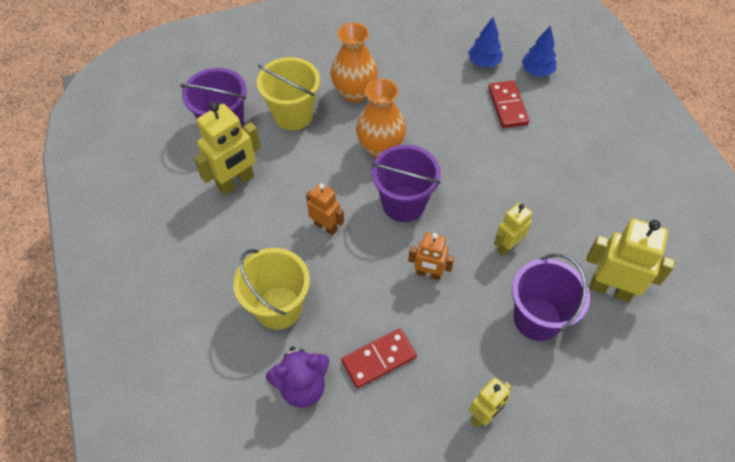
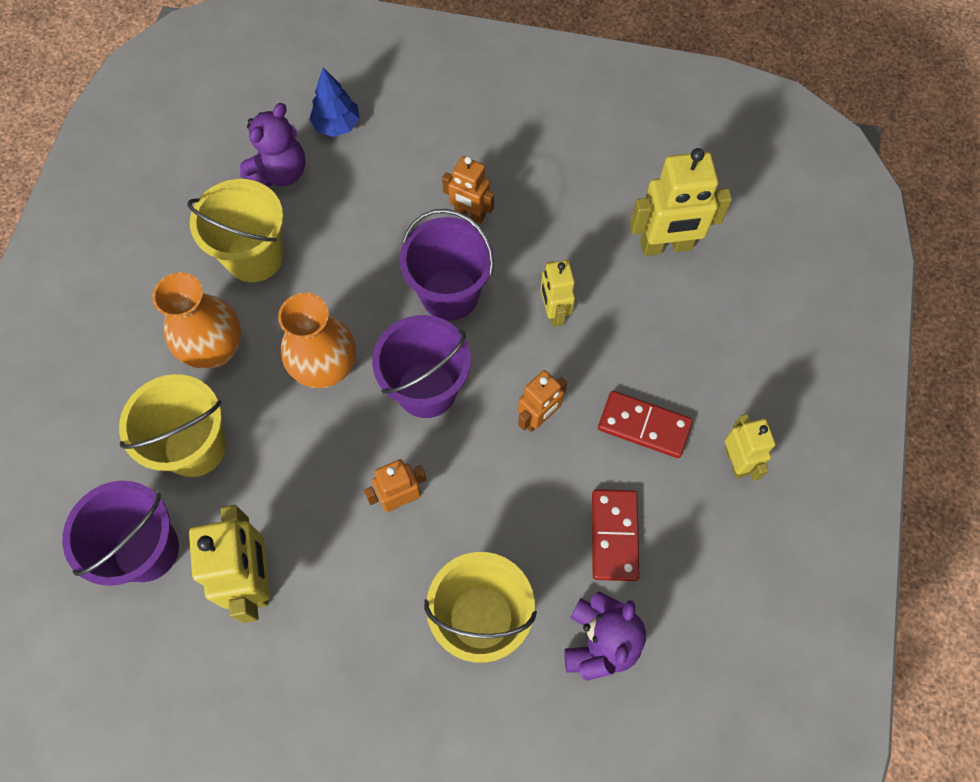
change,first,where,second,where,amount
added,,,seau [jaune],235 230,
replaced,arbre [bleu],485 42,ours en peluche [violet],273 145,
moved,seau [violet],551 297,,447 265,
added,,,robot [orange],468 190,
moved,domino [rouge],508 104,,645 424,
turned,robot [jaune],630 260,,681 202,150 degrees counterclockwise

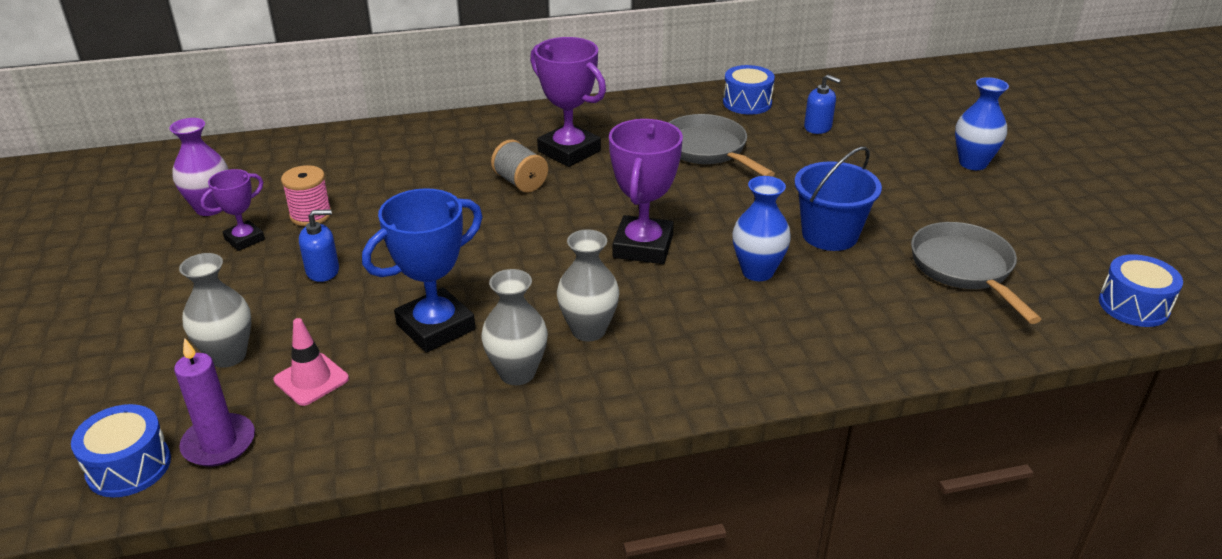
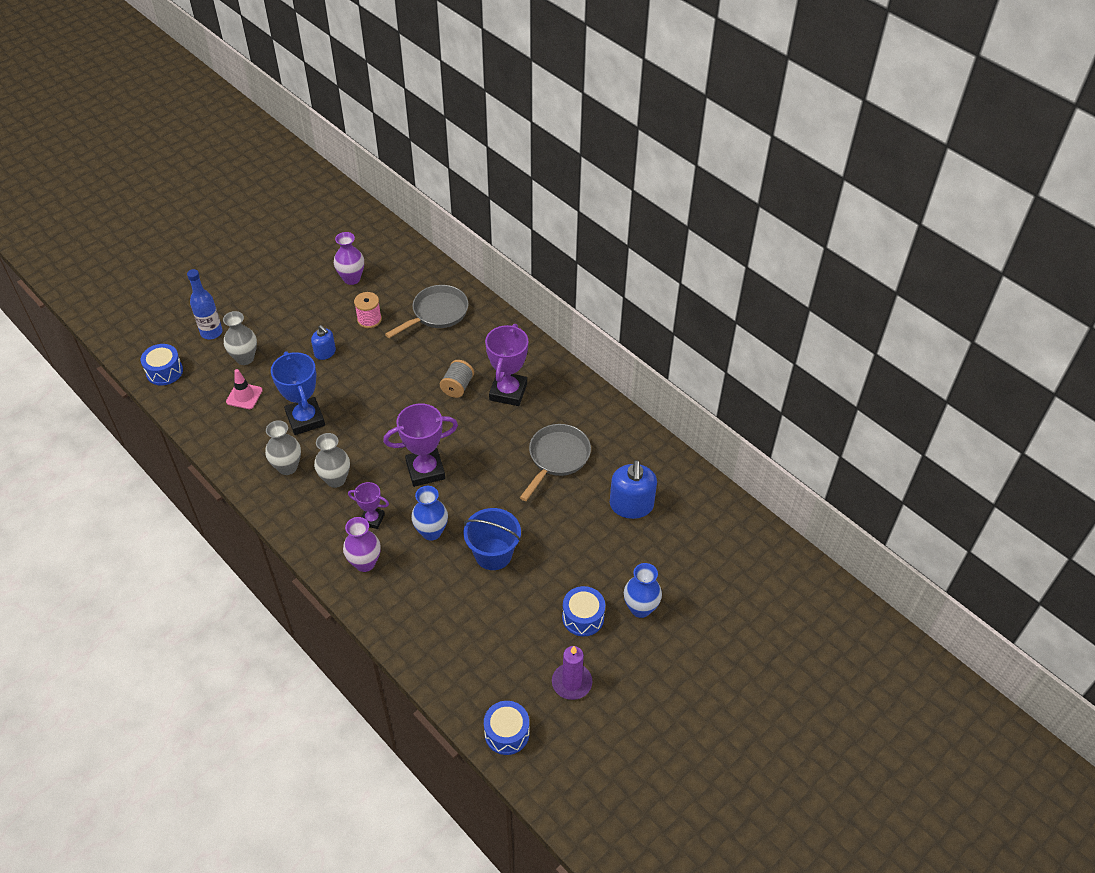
change,first,where,second,where,amount
added,,,bouteille [bleu],205 304,
turned,trophée [bleu],422 270,,298 393,45 degrees clockwise
added,,,vase [violet],362 544,
moved,trophée [violet],232 210,,368 505,
moved,poêle [gris],976 273,,427 311,
moved,bougie [violet],214 402,,572 673,
moved,tambour [bleu],749 90,,583 611,
resized,distributeur de savon [bleu],822 104,,633 489,x1.72

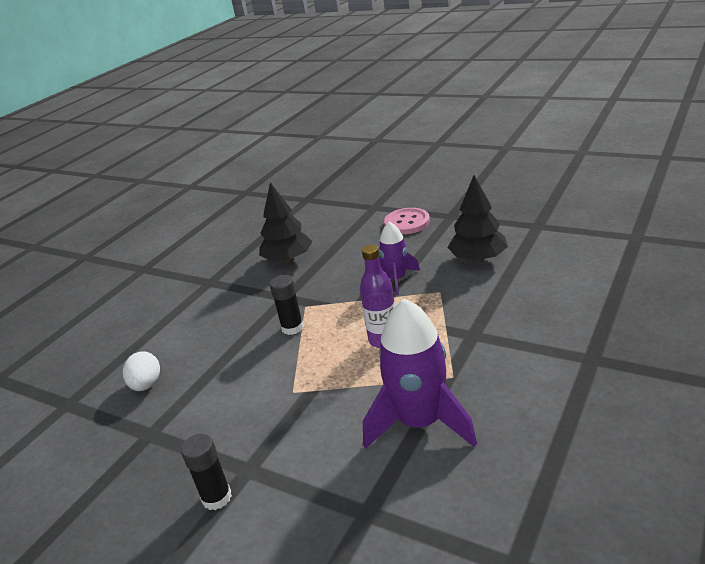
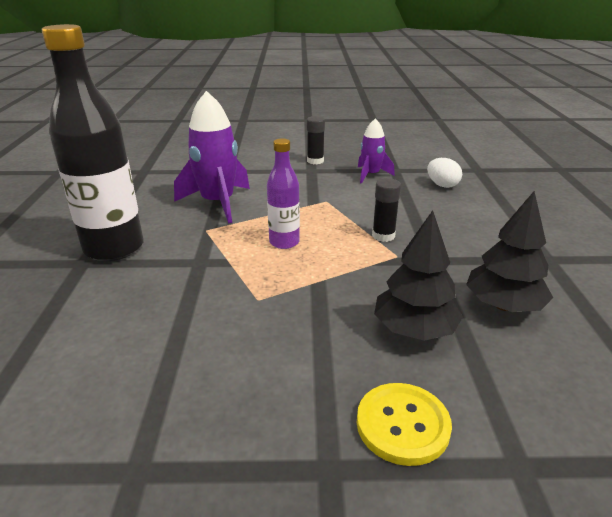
change,first,where,second,where,amount
added,,,bouteille [noir],93 142,
recoloured,bouton [rose],407 221,bouton [jaune],404 424,
moved,fusée [violet],399 258,,376 151,
moved,arbre [noir],478 218,,418 275,

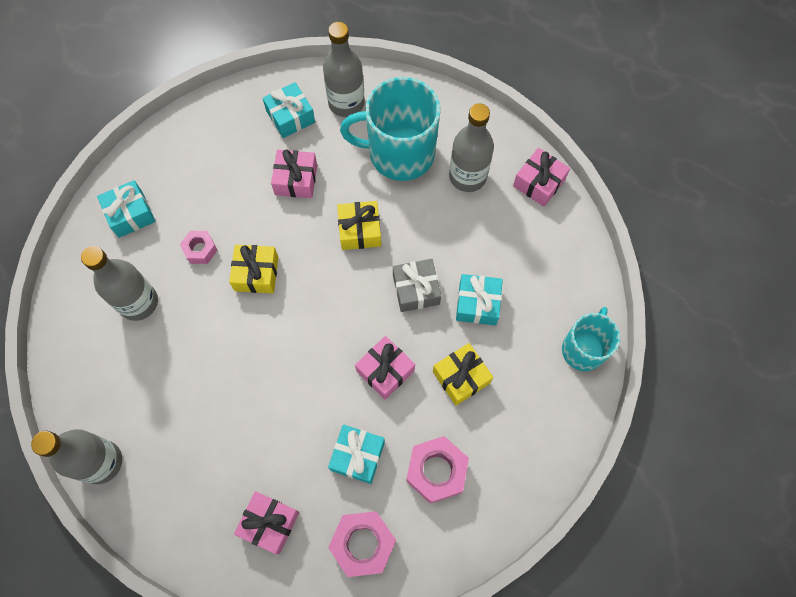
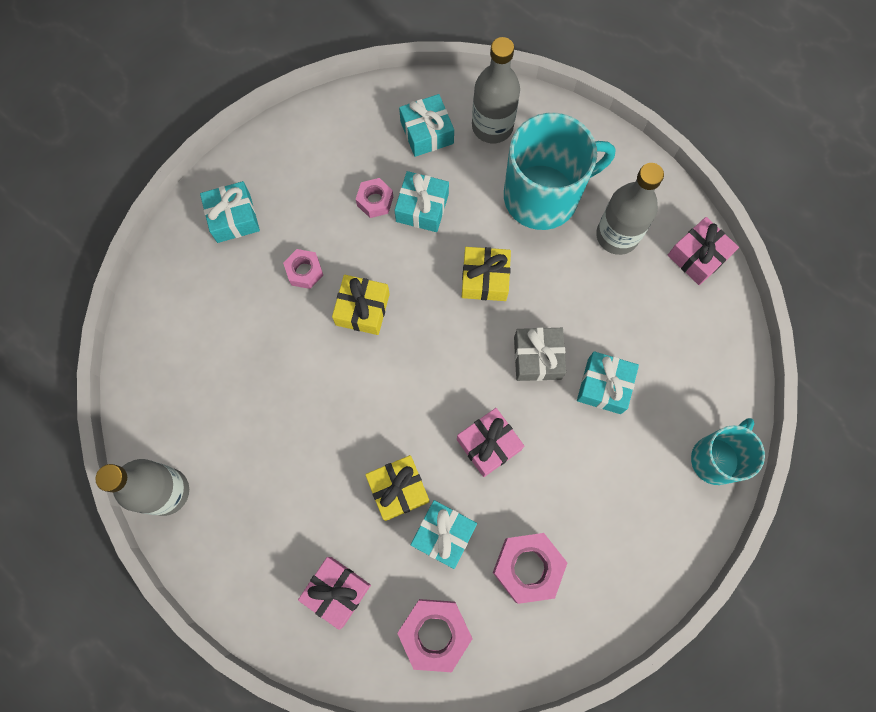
change,first,where,second,where,amount
added,,,écrou [rose],374 198,
moved,cadeau [jaune],463 374,,397 488,
recoloured,cadeau [rose],294 174,cadeau [turquoise],421 201,
turned,tasse [turquoise],390 129,,560 171,150 degrees clockwise
removed,bouteille [gris],119 283,,,

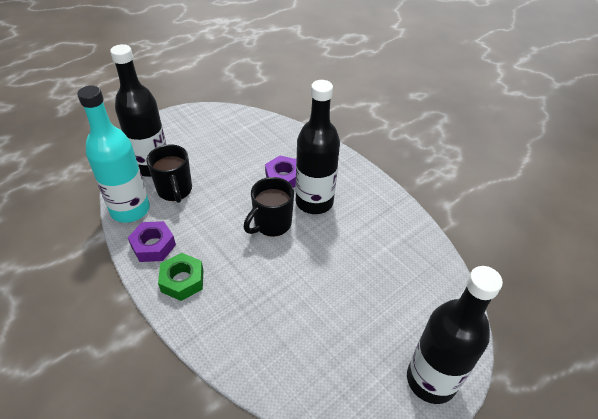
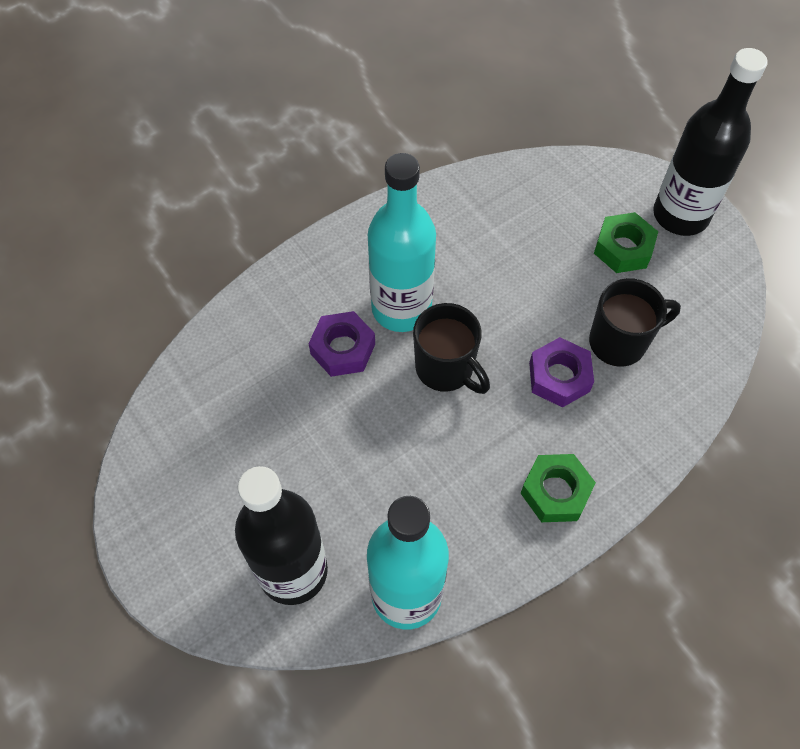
change,first,where,second,where,amount
recoloured,bouteille [noir],318 147,bouteille [turquoise],402 242,
moved,écrou [violet],152 241,,561 372,
moved,tasse [noir],169 174,,635 322,
added,,,écrou [vert],626 242,

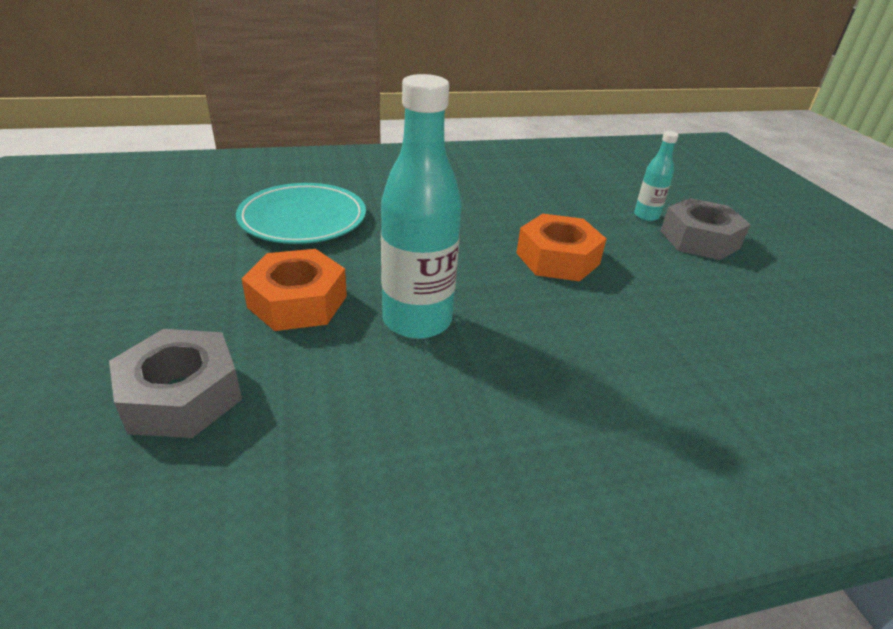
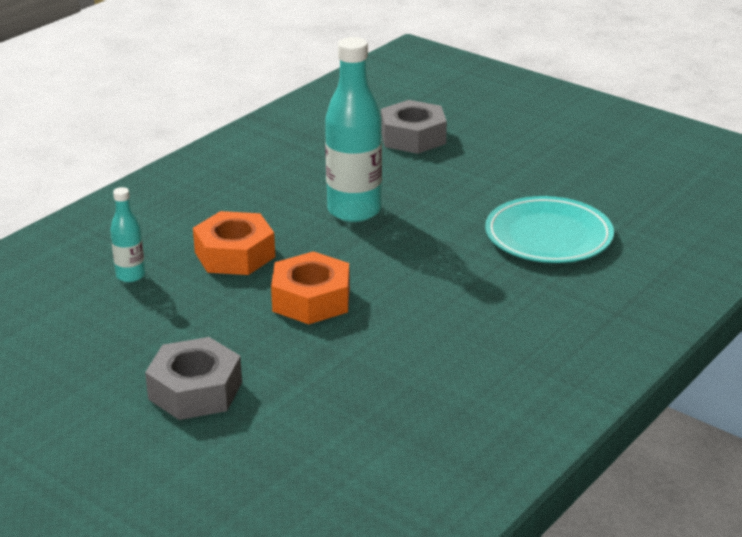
change,first,where,second,where,amount
moved,bouteille [turquoise],656 176,,127 234,
moved,écrou [orange],294 290,,234 243,

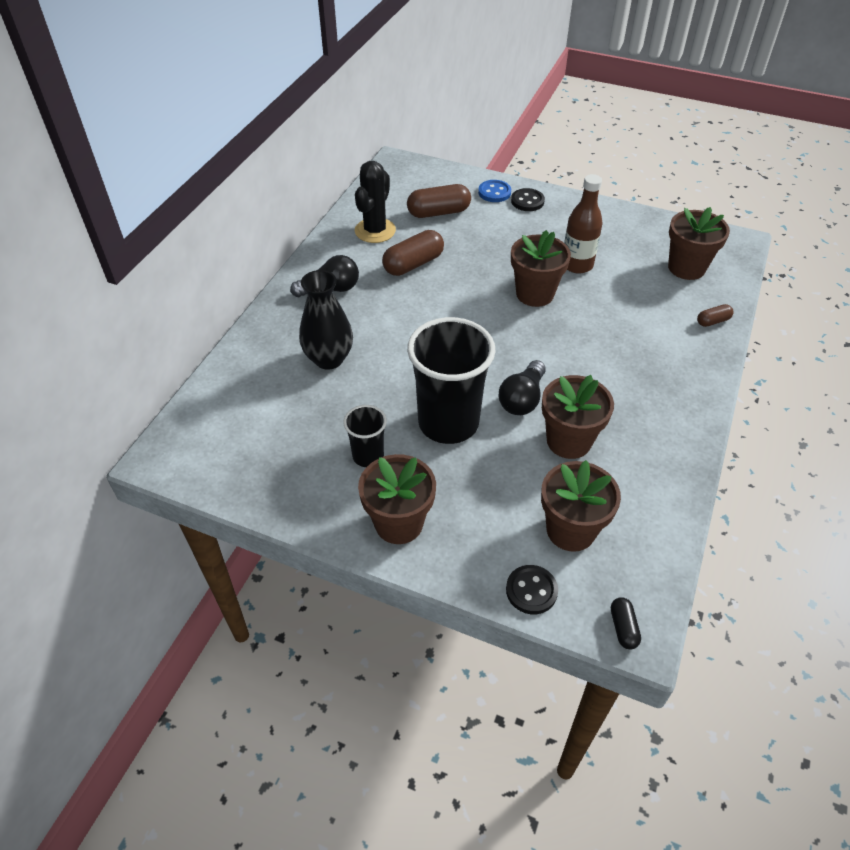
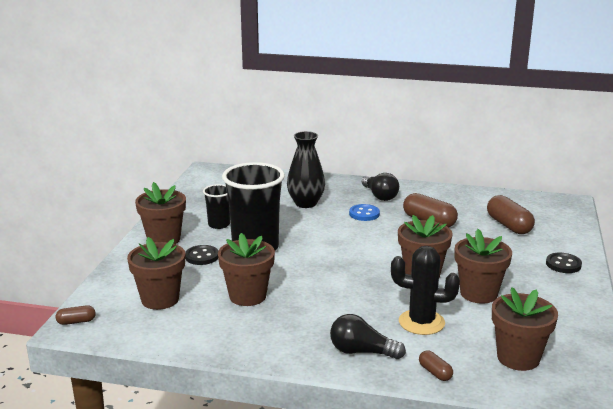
change,first,where,second,where,amount
recoloured,gélule [noir],626 623,gélule [marron],75 315,
moved,bouton [noir],532 589,,201 255,
moved,ampoule [noir],522 387,,368 336,
moved,bouton [bleu],494 191,,364 212,
moved,cactus [noir],375 202,,425 290,
replaced,bouteille [marron],583 224,pot de fleurs [marron],483 266,

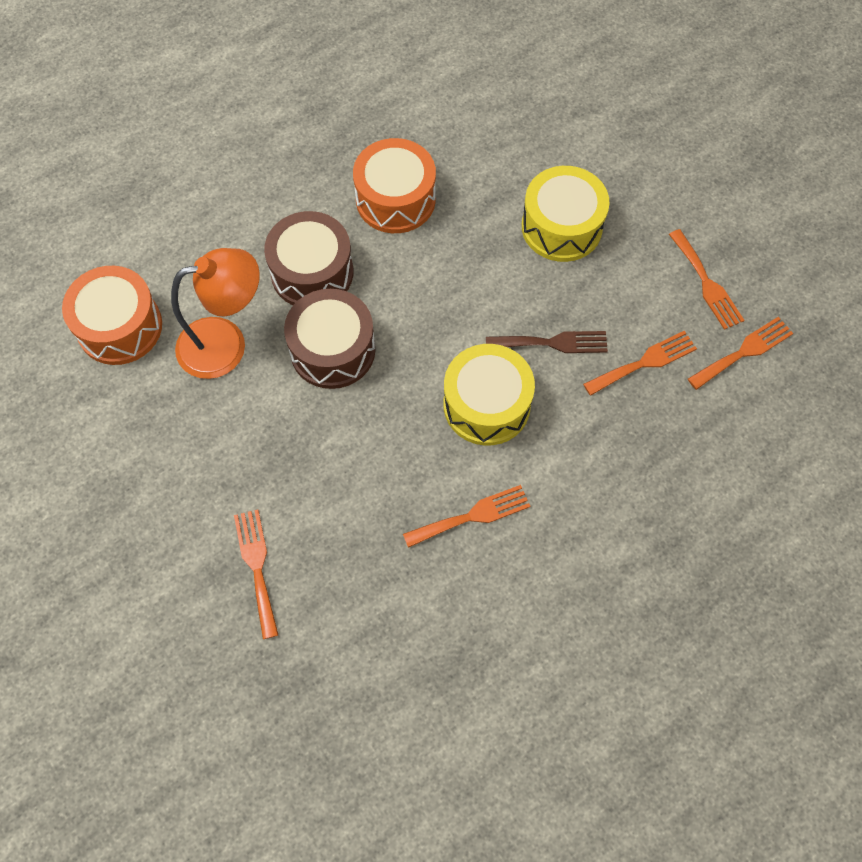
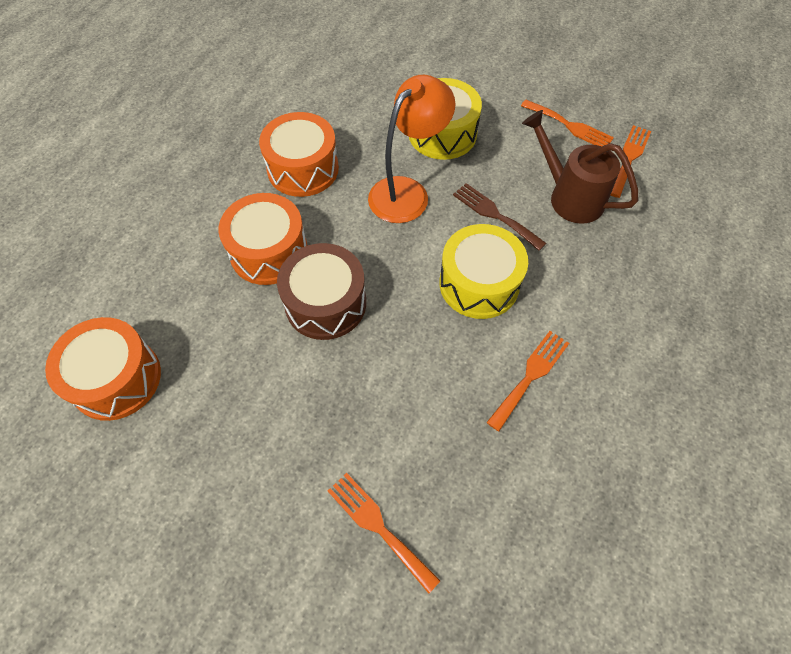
change,first,where,second,where,amount
recoloured,tambour [marron],308 258,tambour [orange],263 239,
moved,lampe [orange],215 313,,411 149,
turned,fourchette [marron],547 342,,500 217,105 degrees counterclockwise
replaced,fourchette [orange],640 363,arrosoir [marron],580 167,

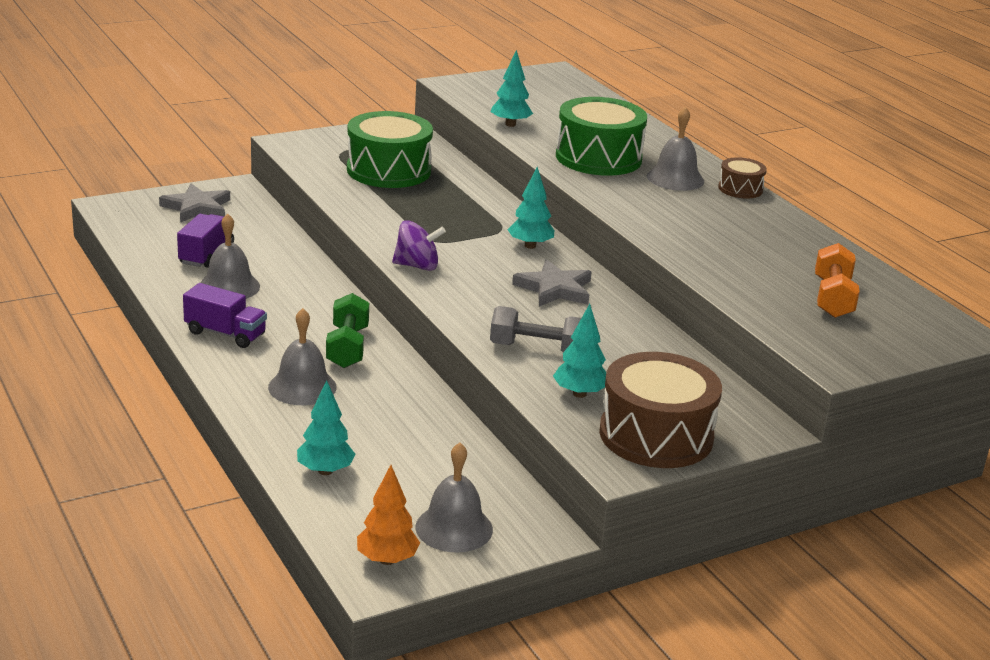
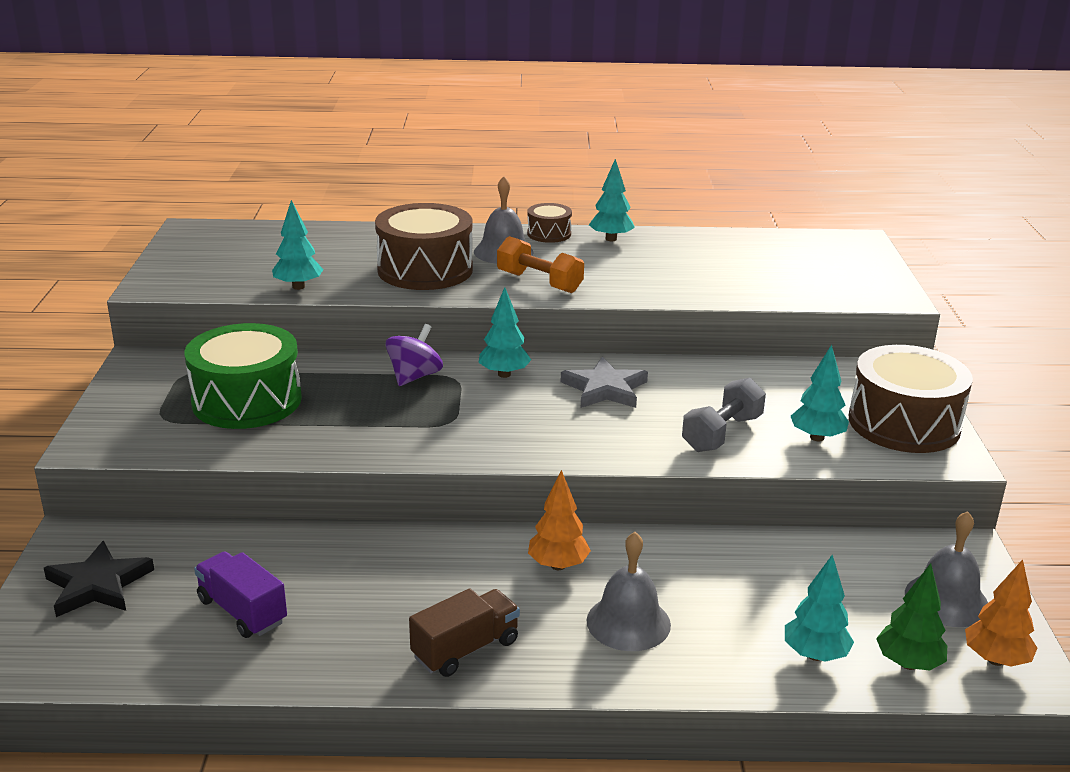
change,first,where,second,where,amount
recoloured,étoile [gris],194 203,étoile [noir],99 579,
recoloured,tambour [vert],601 136,tambour [marron],424 246,
moved,toupie [violet],419 245,,414 355,
recoloured,camion [violet],225 315,camion [marron],464 632,
moved,haltère [orange],837 280,,540 264,
replaced,haltère [vert],347 330,arbre [orange],559 520,
added,,,arbre [turquoise],612 200,
added,,,arbre [vert],911 616,
removed,cloche [gris],230 256,,,

